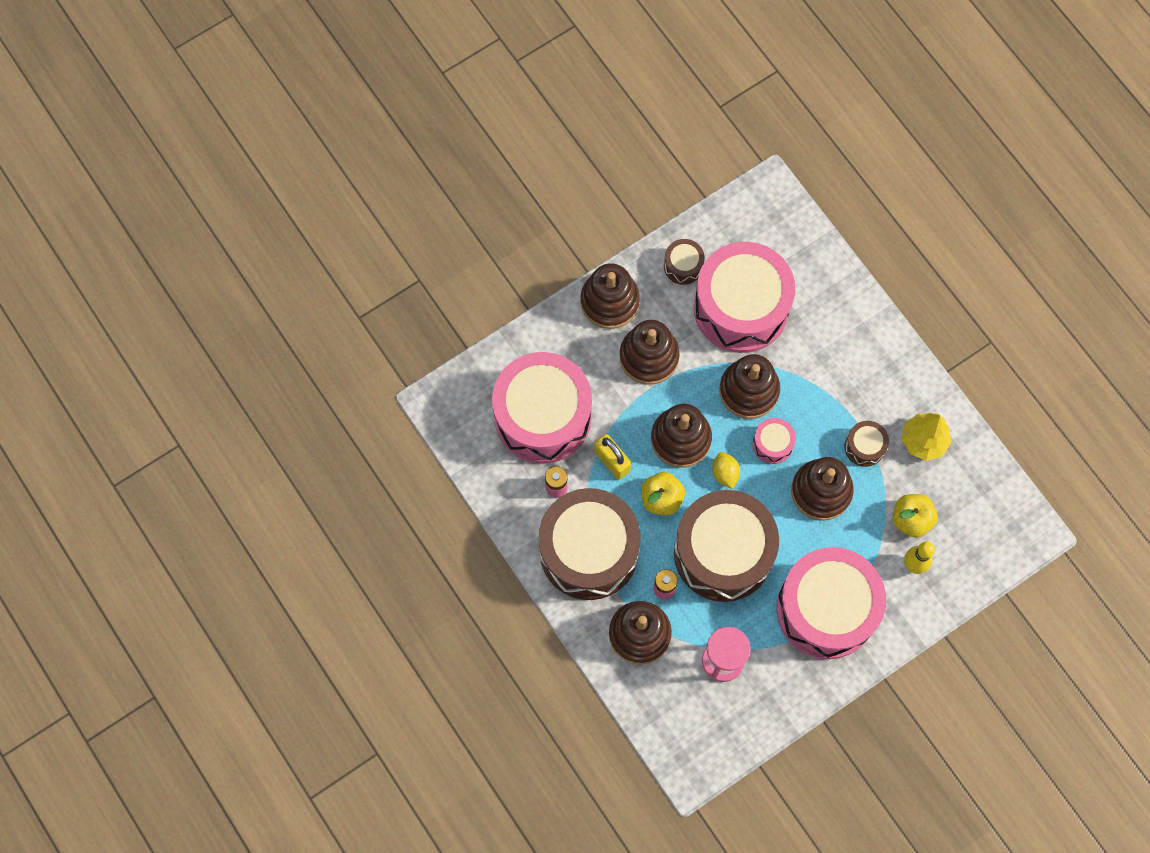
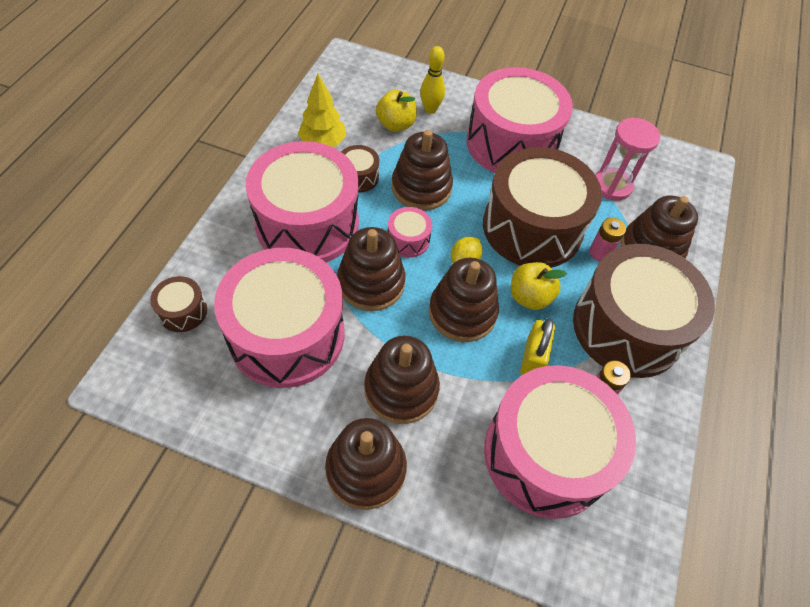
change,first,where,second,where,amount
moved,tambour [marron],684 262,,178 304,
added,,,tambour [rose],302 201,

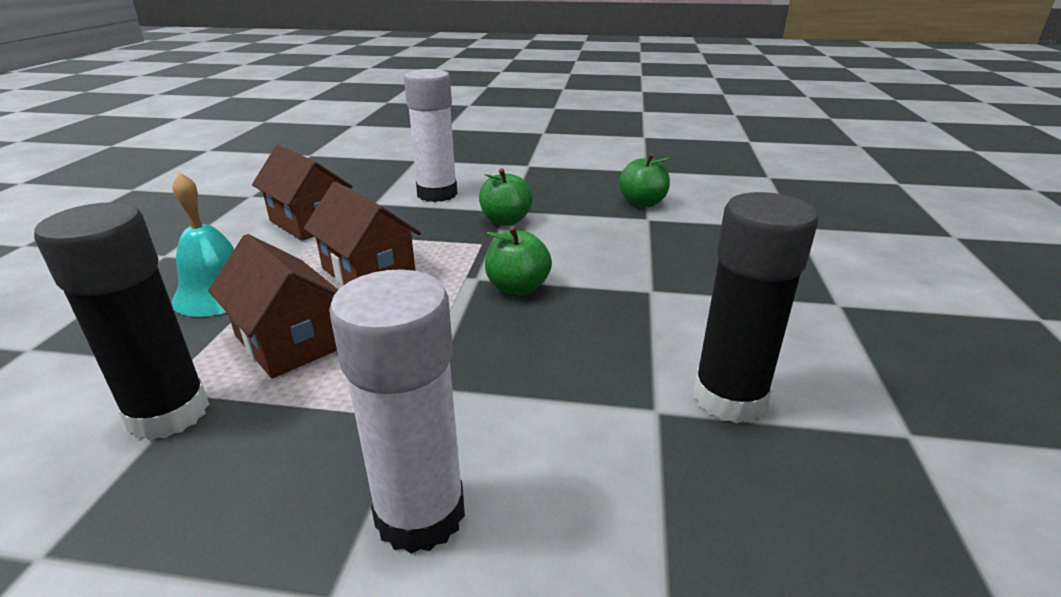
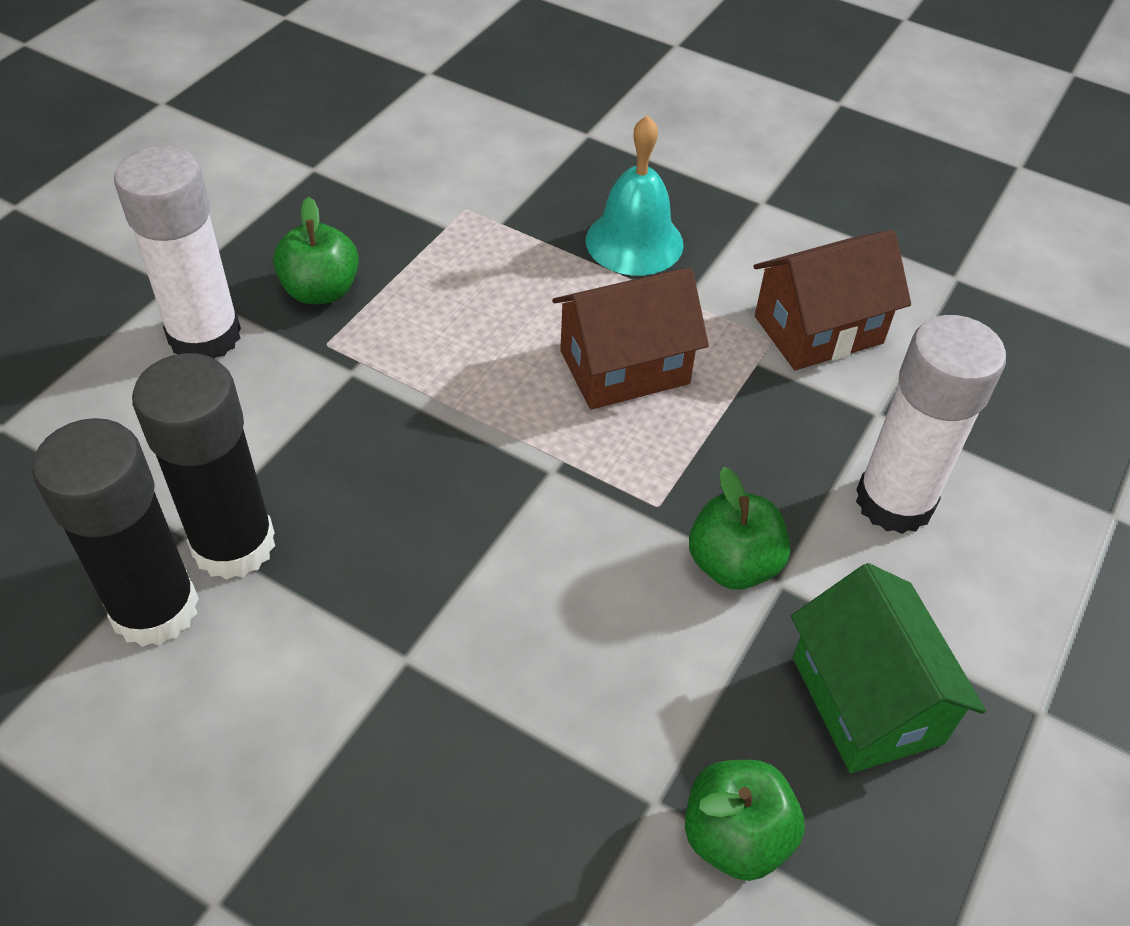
change,first,where,second,where,amount
moved,bâton de colle [noir],121 321,,203 466,
moved,pomme [vert],518 260,,316 250,
added,,,maison [vert],888 668,
removed,maison [marron],273 306,,,

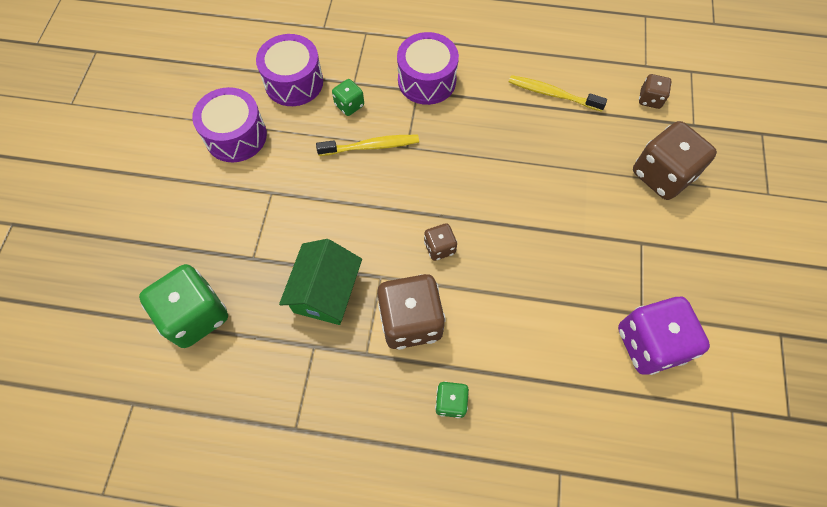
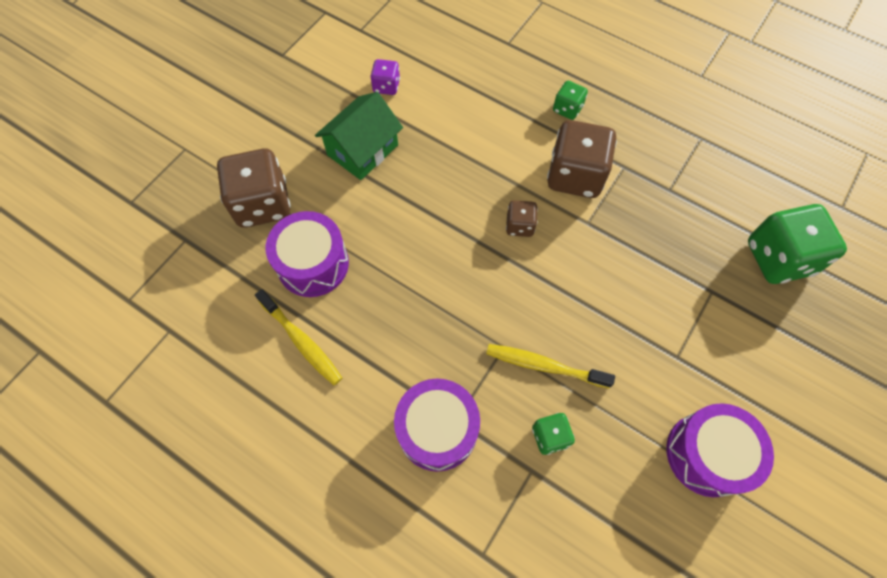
change,first,where,second,where,amount
moved,tambour [violet],289 70,,307 254,
moved,maison [vert],320 282,,359 136,
resized,dé [violet],664 336,,385 77,x0.50
removed,dé [marron],655 91,,,

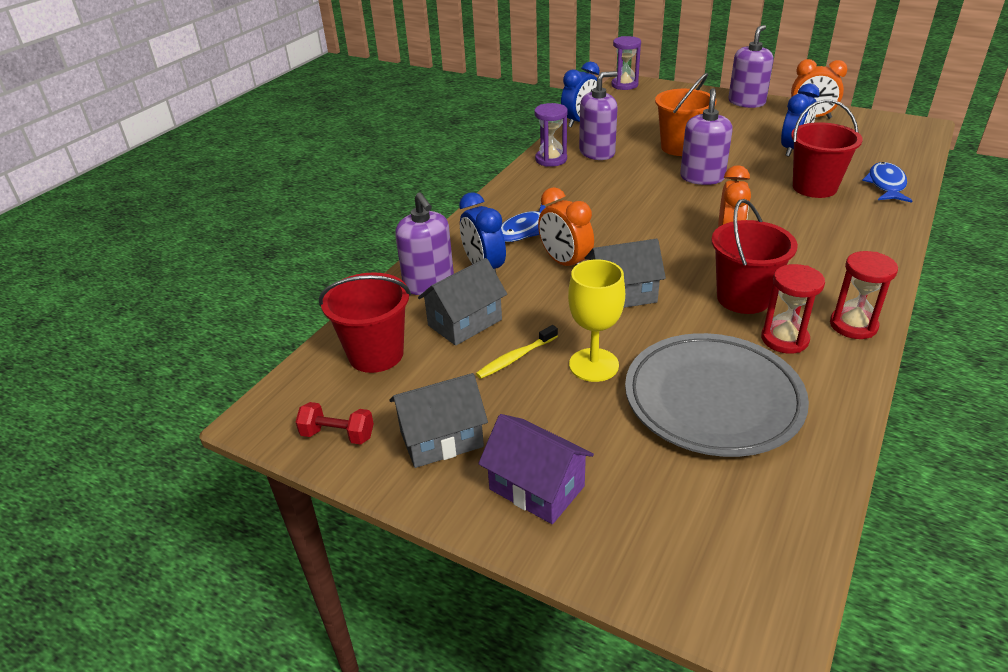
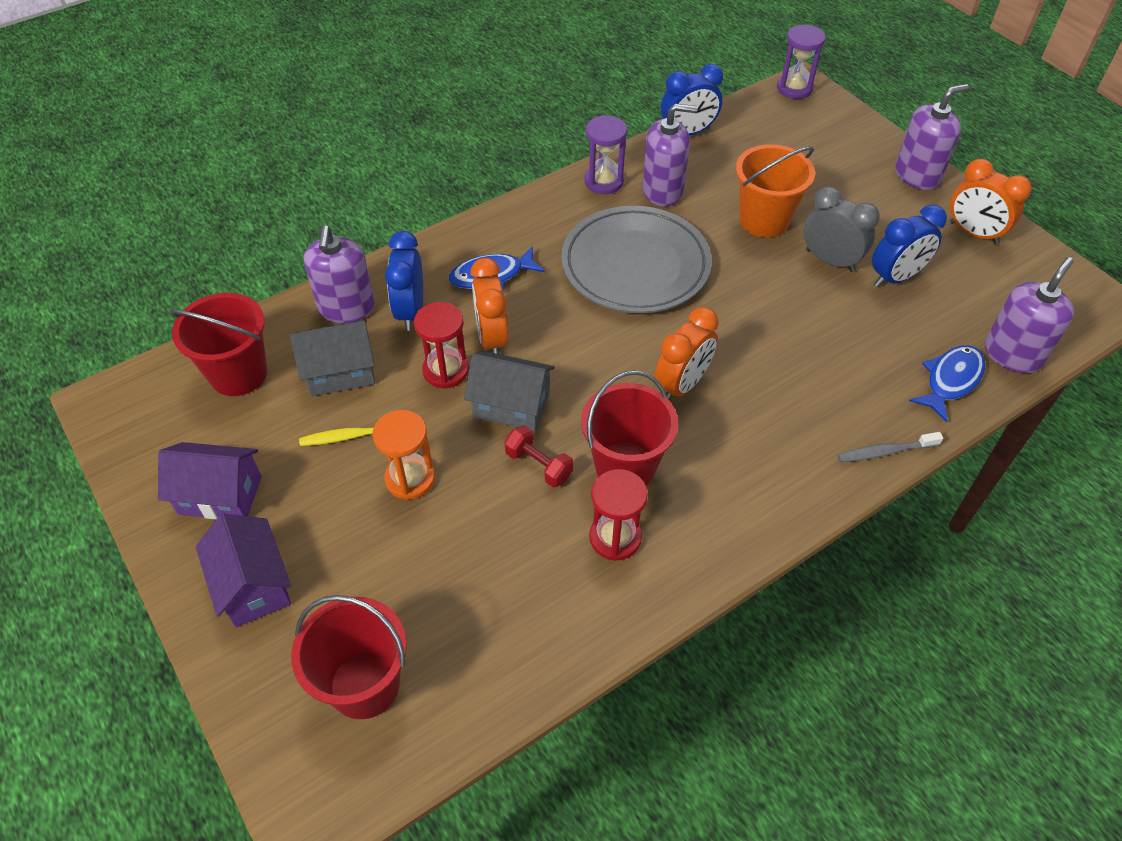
change,first,where,second,where,amount
recoloured,maison [gris],438 420,maison [violet],210 481,
moved,seau [rouge],827 148,,349 657,
replaced,verre à pied [jaune],596 320,sablier [orange],404 455,
moved,sablier [rouge],864 295,,441 345,
moved,haltère [rouge],335 423,,538 456,
moved,assiette [gris],717 395,,636 259,
added,,,réveil [gris],841 229,
added,,,brosse à dents [gris],890 447,
moved,distributeur de savon [violet],706 136,,1029 315,

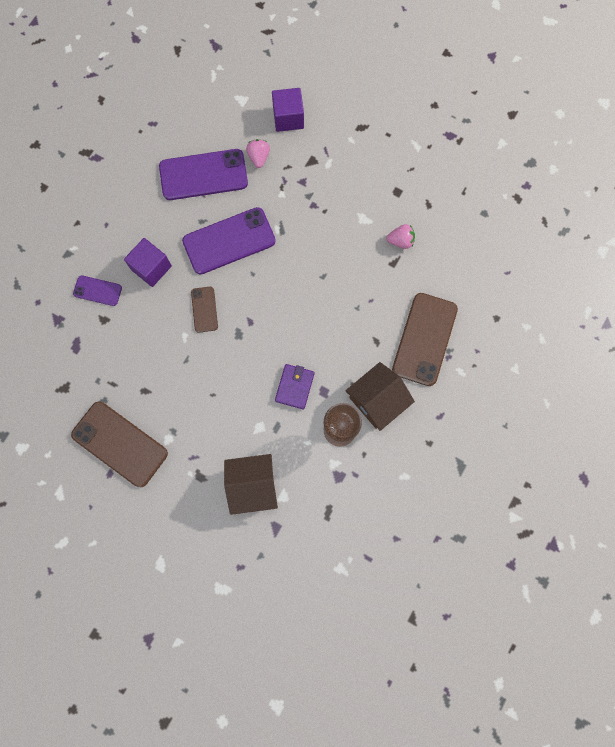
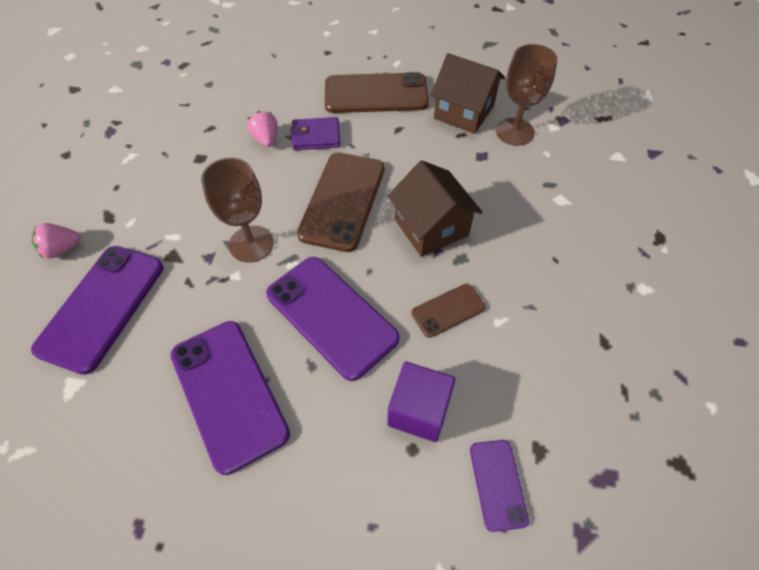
change,first,where,second,where,amount
replaced,cube [violet],288 110,téléphone [violet],97 310,
moved,fraise [rose],258 153,,56 241,
added,,,verre à pied [marron],237 210,
moved,portefeuille [violet],294 386,,315 133,
moved,téléphone [marron],119 444,,341 202,
moved,maison [marron],251 484,,435 208,

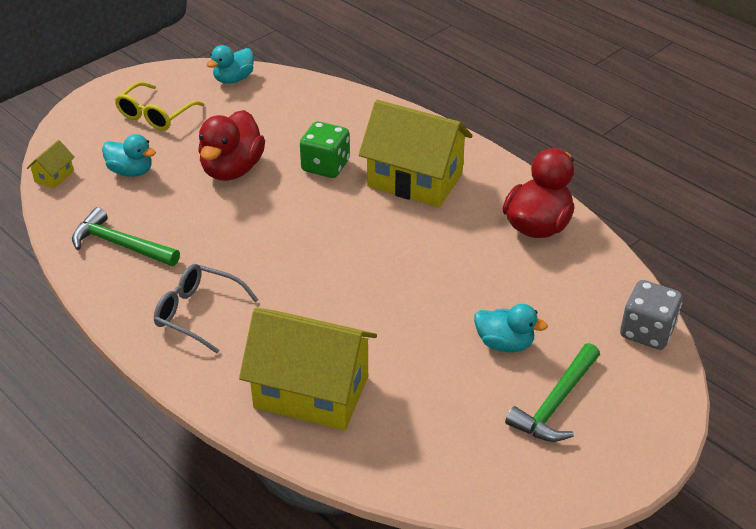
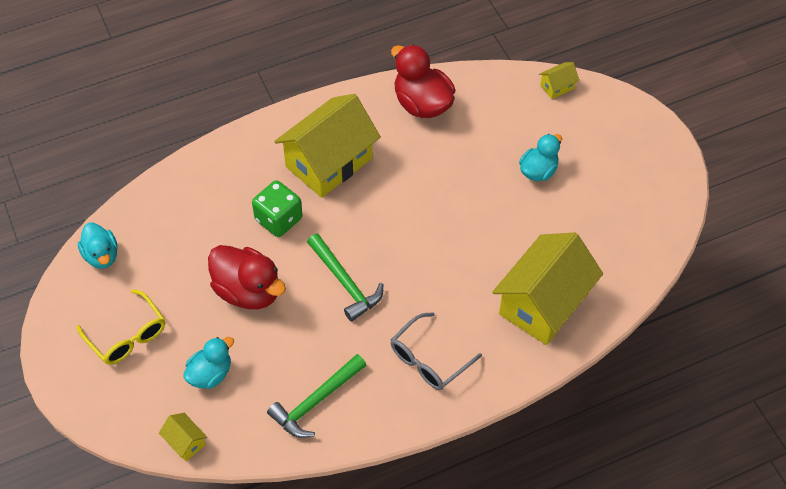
change,first,where,second,where,amount
moved,marteau [vert],552 392,,345 277,
replaced,dé [gris],651 315,maison [jaune],559 80,

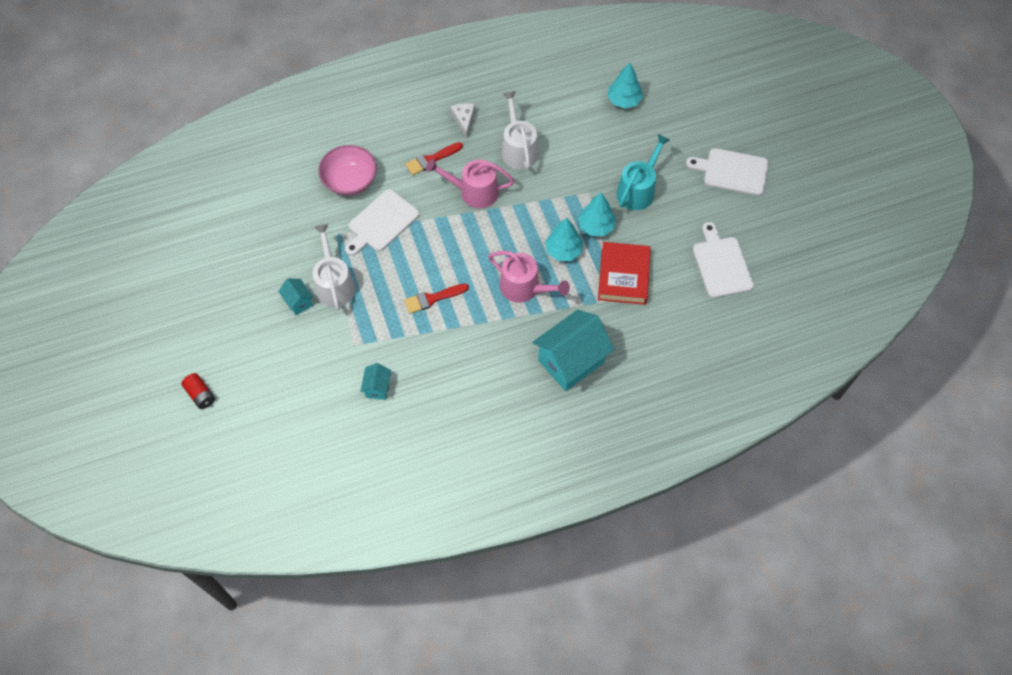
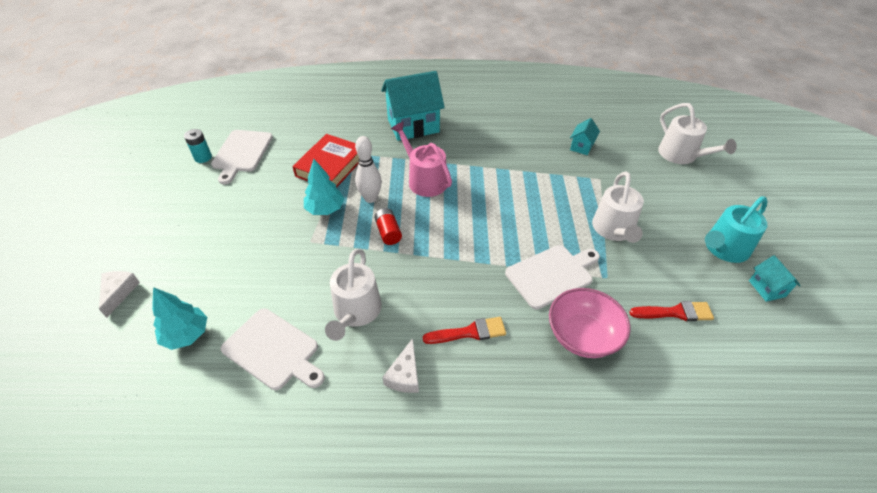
change,first,where,second,where,amount
added,,,fromage [blanc],119 294,
added,,,pile [turquoise],198 146,
moved,planche à découper [blanc],727 172,,273 349,
replaced,arbre [turquoise],564 239,quille [blanc],368 169,
moved,pile [rouge],198 391,,388 226,
moved,pinceau [rouge],436 298,,671 311,
added,,,arrosoir [blanc],697 133,
moved,arrosoir [turquoise],643 172,,736 229,
moved,maison [turquoise],295 297,,774 278,
removed,arrosoir [rose],470 183,,,

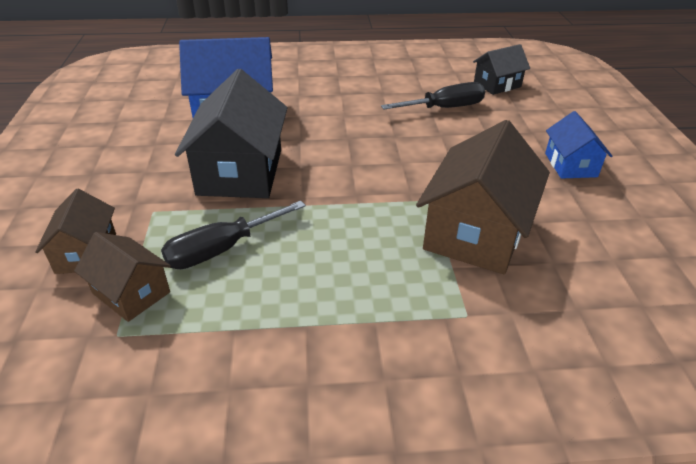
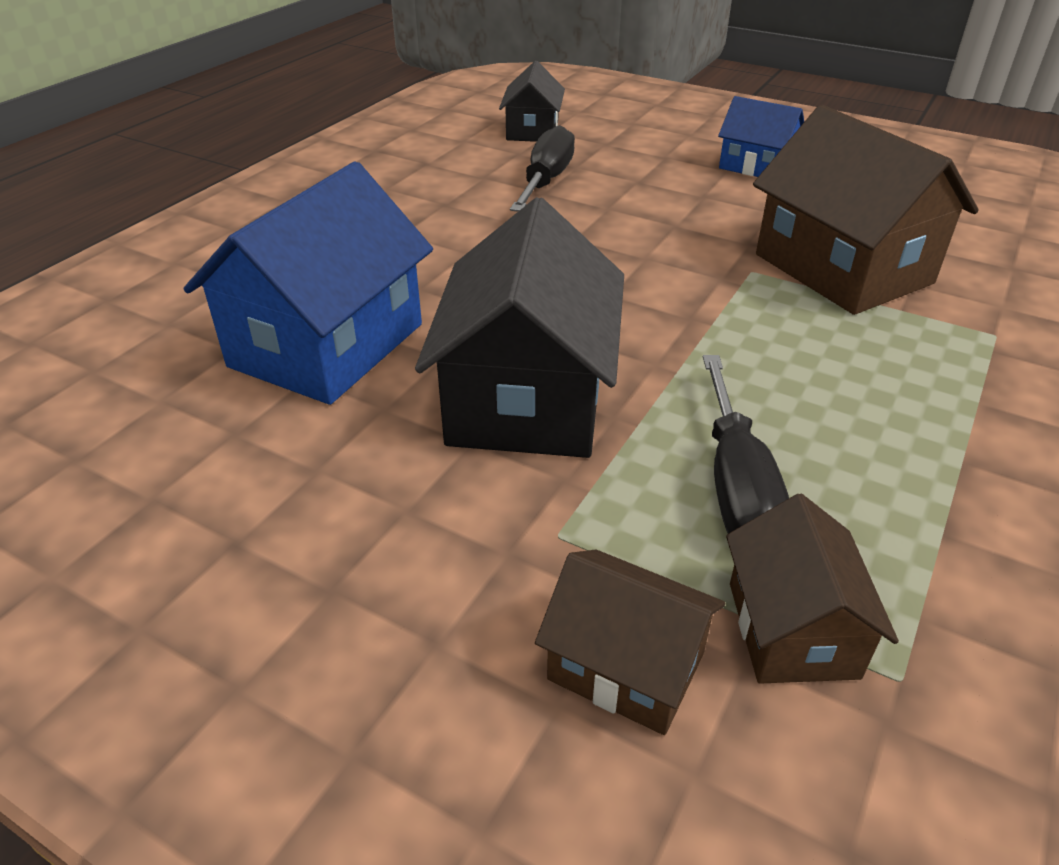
change,first,where,second,where,amount
turned,maison [noir],231 133,,519 327,60 degrees clockwise
turned,maison [marron],122 277,,812 589,75 degrees counterclockwise

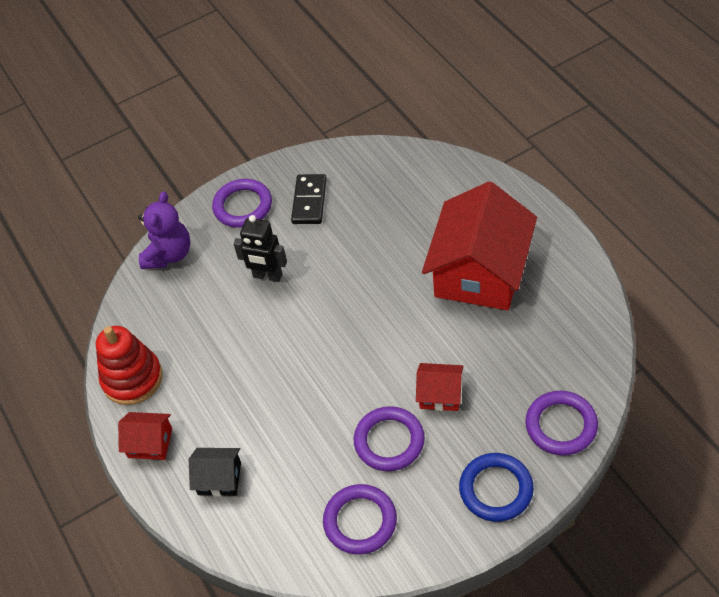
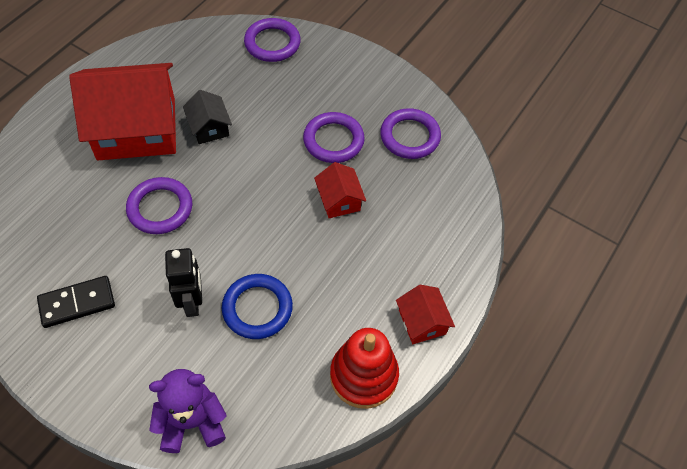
change,first,where,second,where,amount
moved,anneau [violet],242 203,,159 205,
moved,maison [noir],215 472,,207 117,
moved,anneau [bleu],496 487,,257 306,
moved,maison [rouge],439 387,,340 190,

